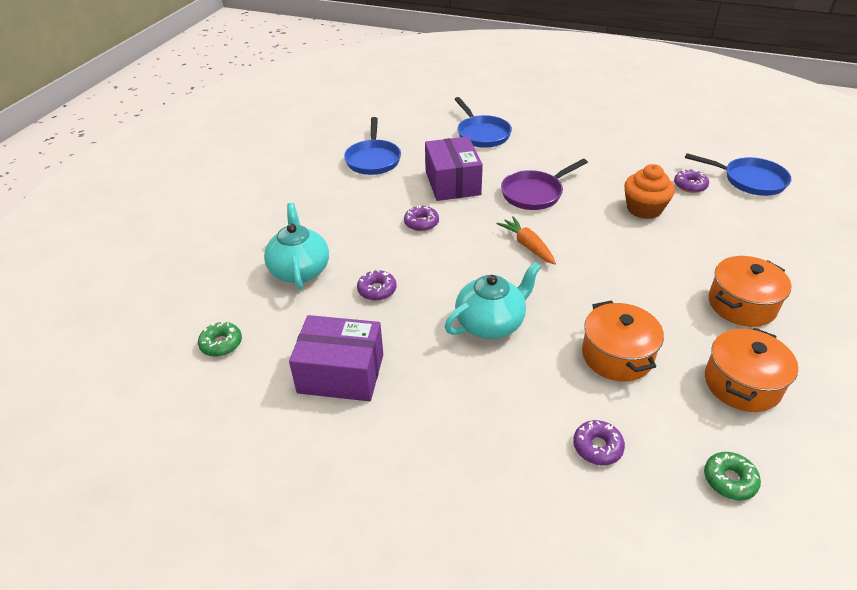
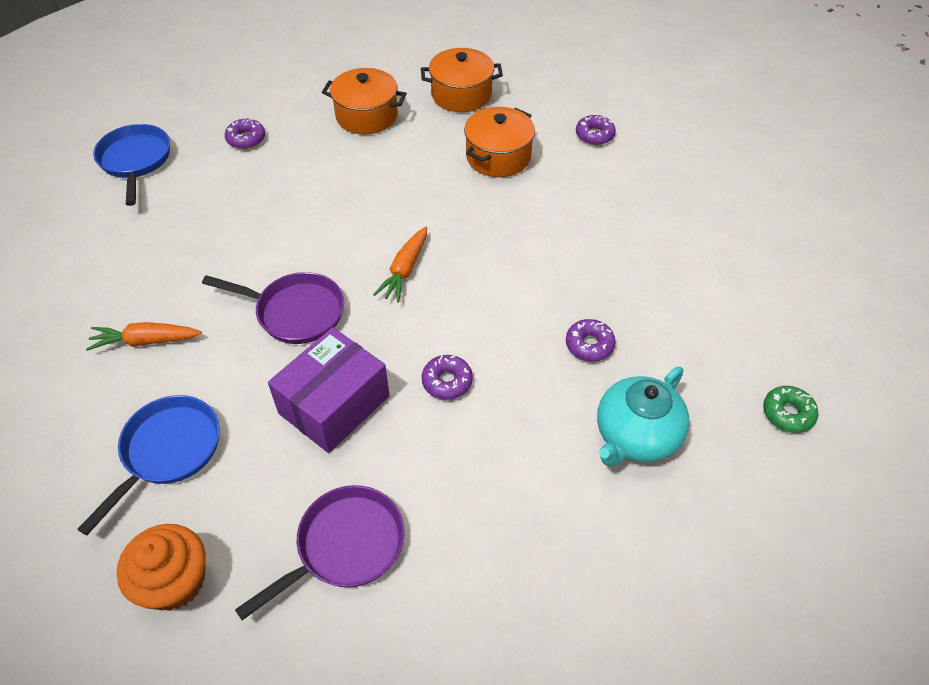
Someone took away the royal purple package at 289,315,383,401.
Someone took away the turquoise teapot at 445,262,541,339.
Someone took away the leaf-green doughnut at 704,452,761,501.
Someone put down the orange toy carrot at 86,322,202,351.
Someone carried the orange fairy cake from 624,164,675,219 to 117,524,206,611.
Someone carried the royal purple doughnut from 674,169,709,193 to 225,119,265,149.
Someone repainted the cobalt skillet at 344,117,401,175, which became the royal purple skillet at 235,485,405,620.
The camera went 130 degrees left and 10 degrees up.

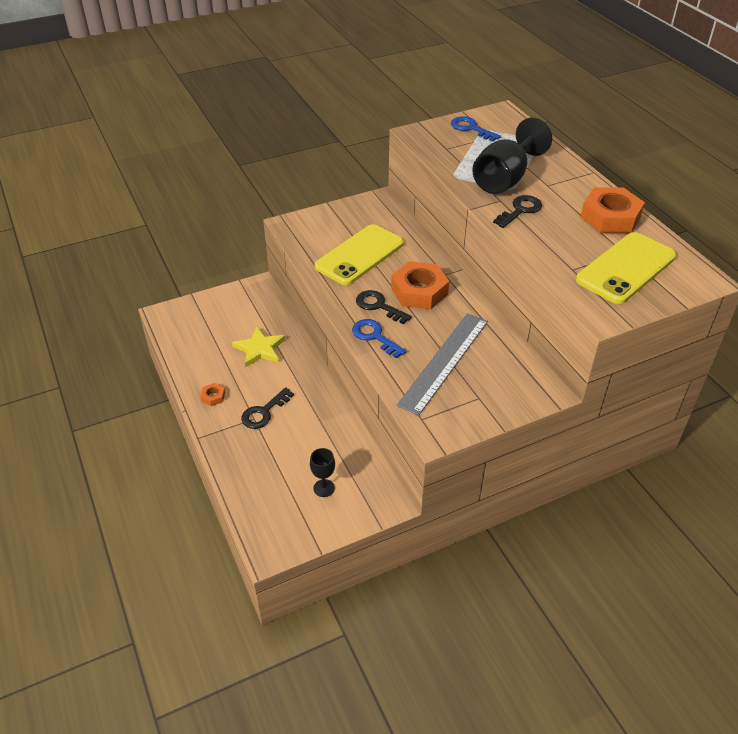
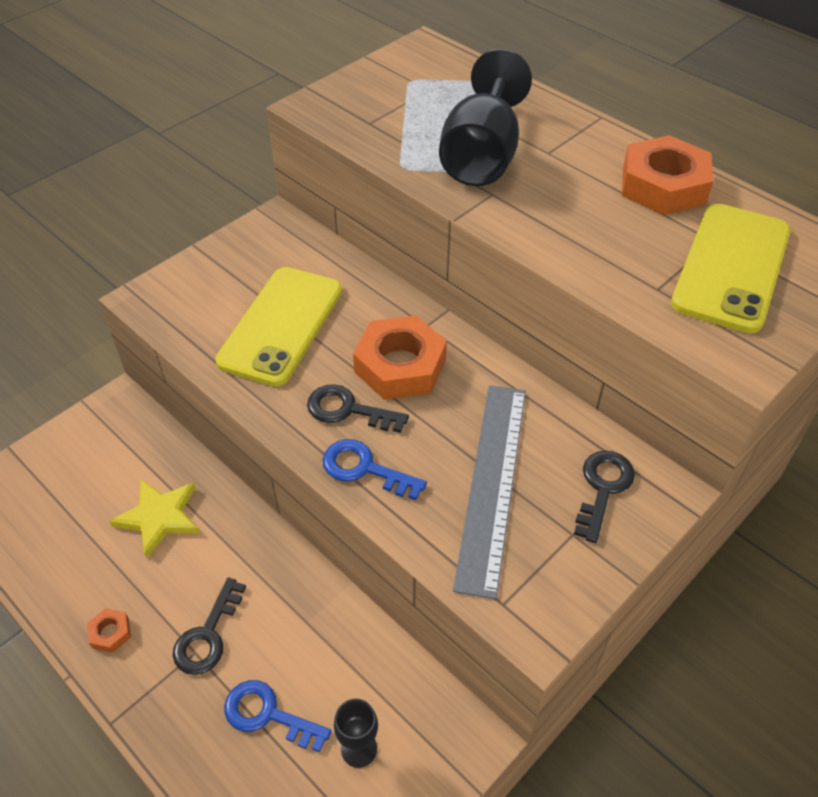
Someone carried the cobalt latchkey from 451,116,501,141 to 224,680,332,752.
Someone carried the ebony latchkey from 493,195,542,228 to 574,451,635,543.
The camera went 20 degrees left and 5 degrees up.

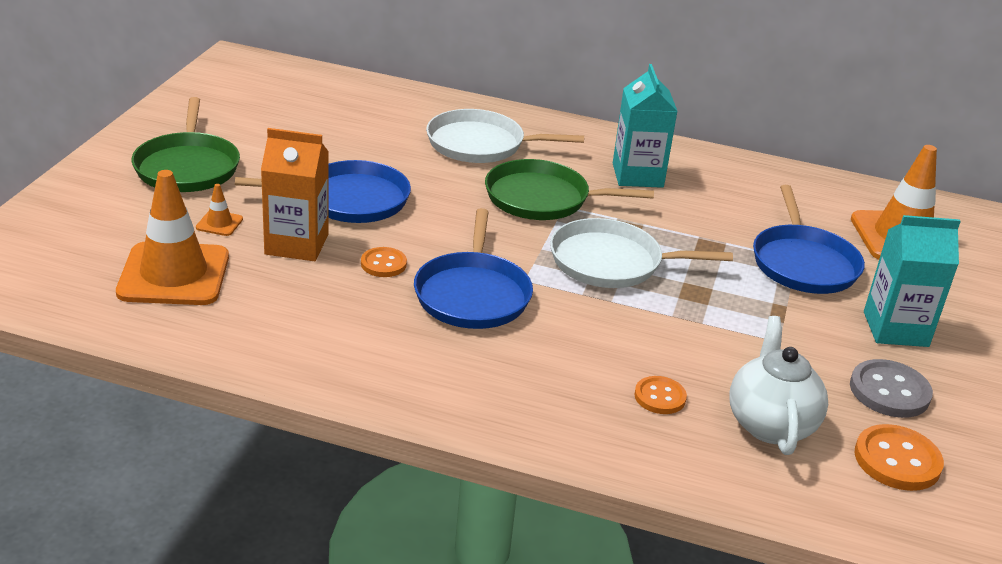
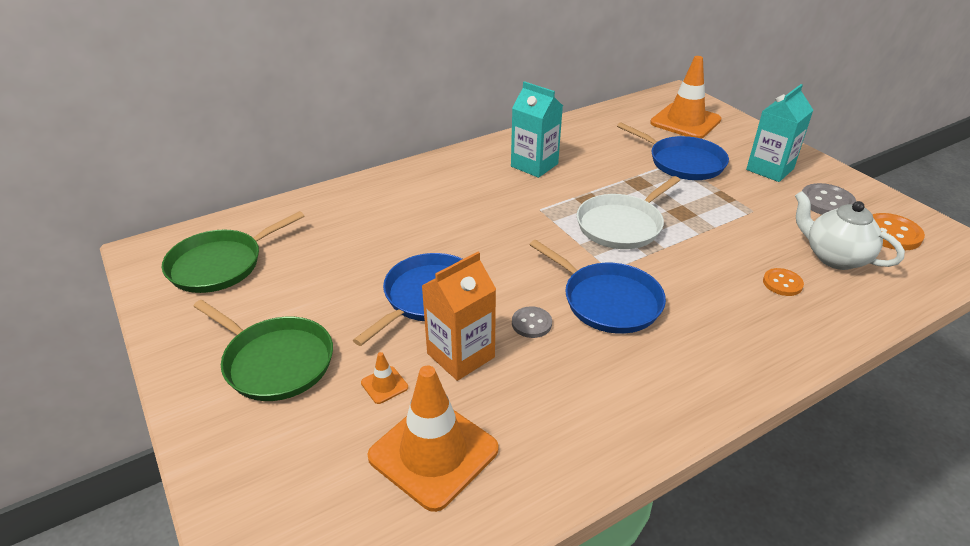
Someone took away the white skillet at 426,109,584,163.
Someone carried the leaf-green skillet from 485,159,654,220 to 162,211,304,293.
Someone repainted the orange sewing button at 361,247,407,277, which became the grey sewing button at 512,306,552,338.
The camera went 45 degrees left and 5 degrees up.

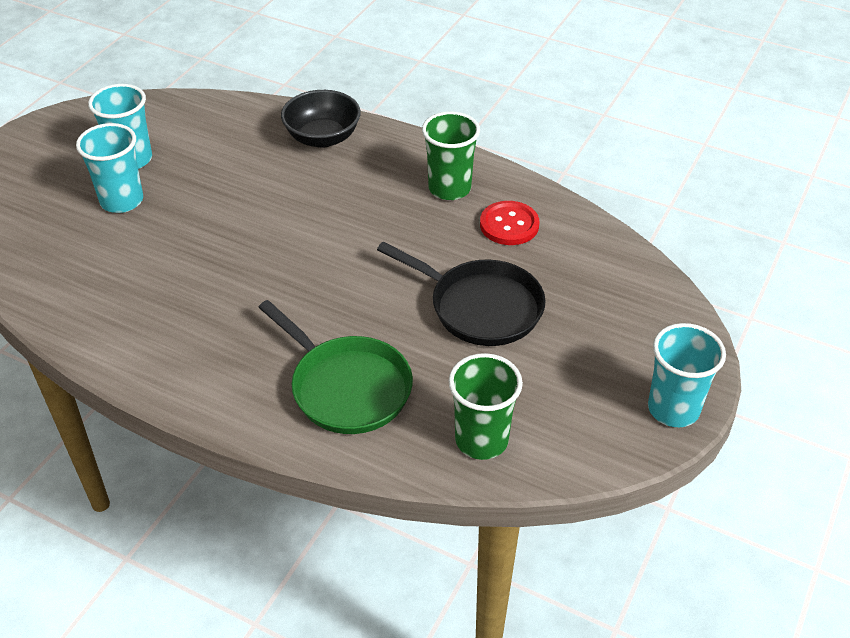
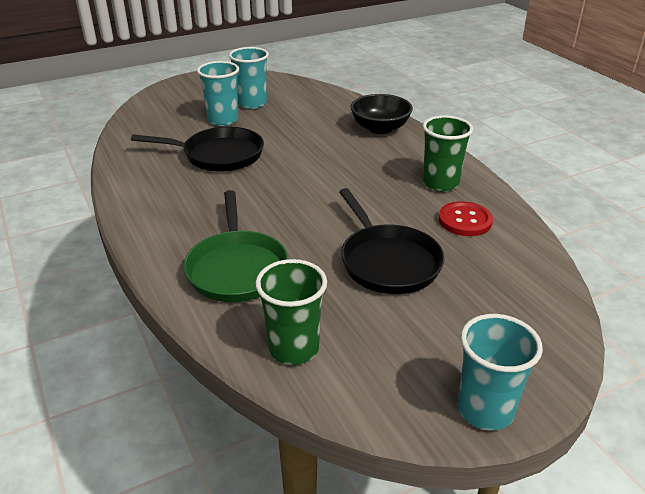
Someone put down the ebony skillet at 131,127,264,172.
The camera went 35 degrees right and 10 degrees down.

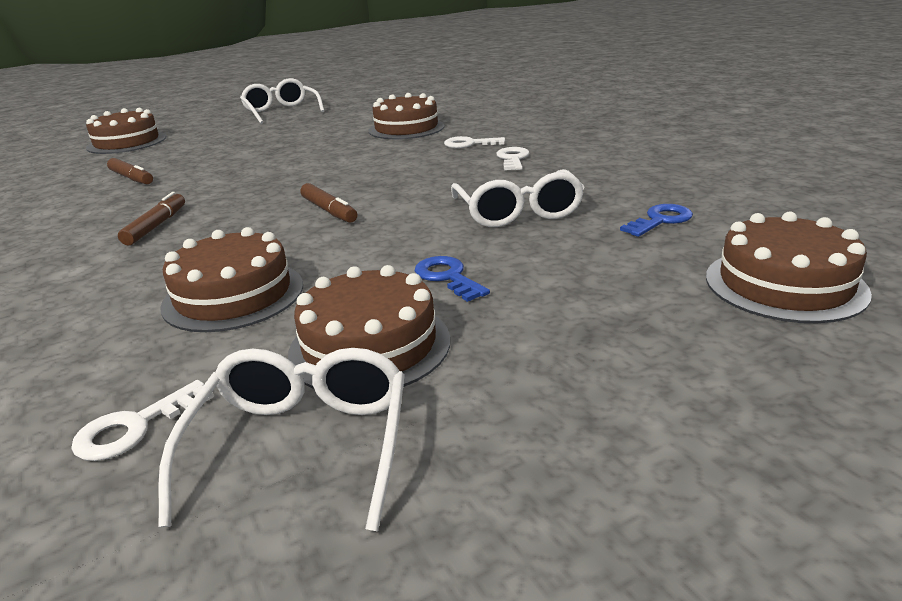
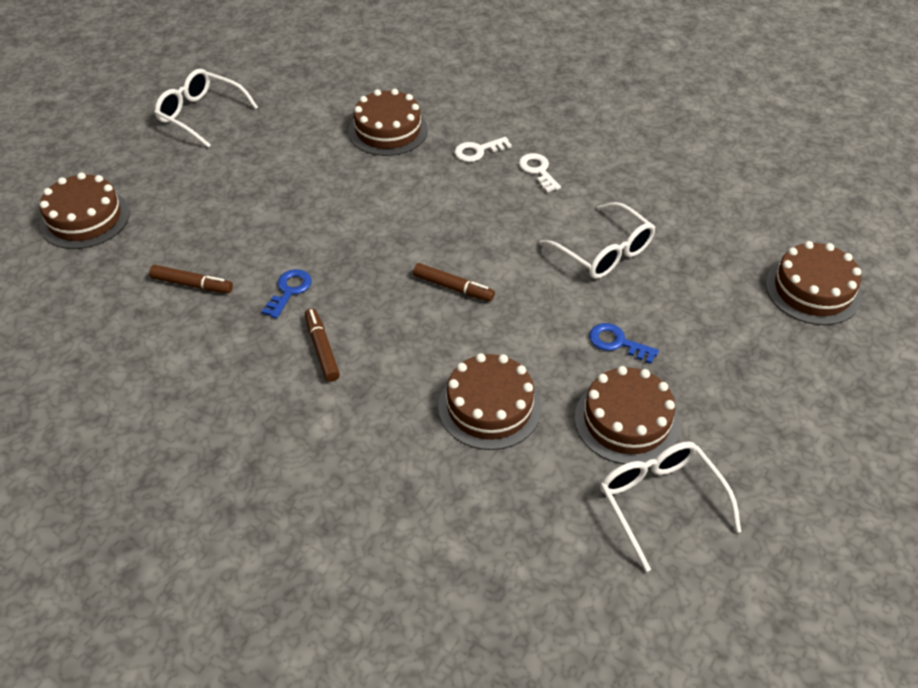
Someone took away the white latchkey at 71,380,214,461.
Someone carried the cobalt latchkey from 620,204,693,237 to 261,269,312,319.
The camera went 30 degrees left and 20 degrees up.

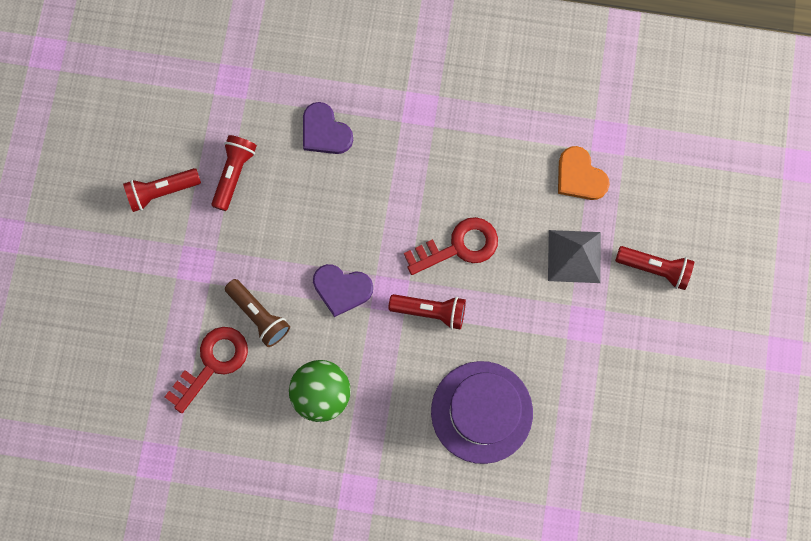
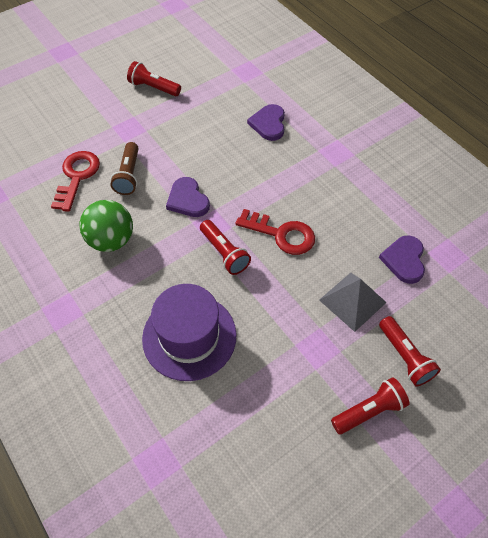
Someone carried the scarlet pocket torch from 211,135,257,211 to 331,378,410,434.
Someone repainted the orange heart at 558,146,610,200, which became the royal purple heart at 379,235,425,284.
Someone rotated the scarlet latchkey at 165,327,248,413 by 75 degrees counterclockwise.
The camera went 45 degrees right and 20 degrees down.

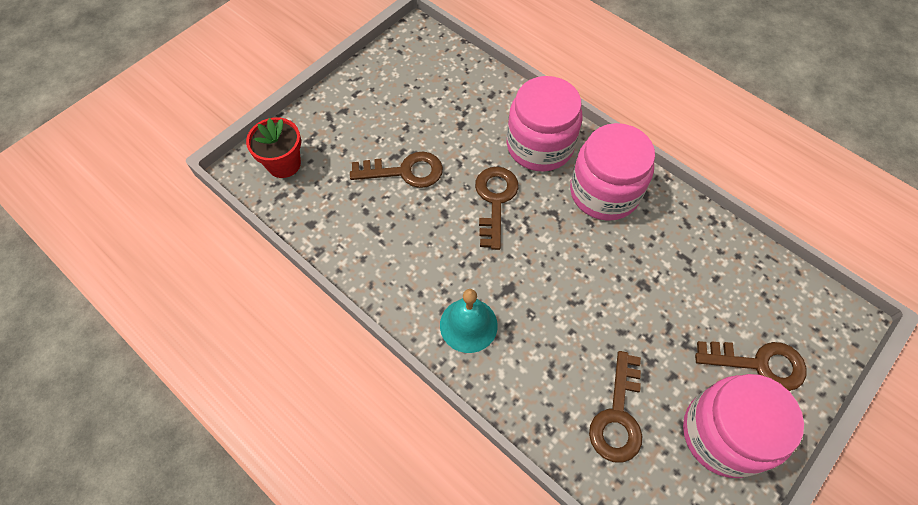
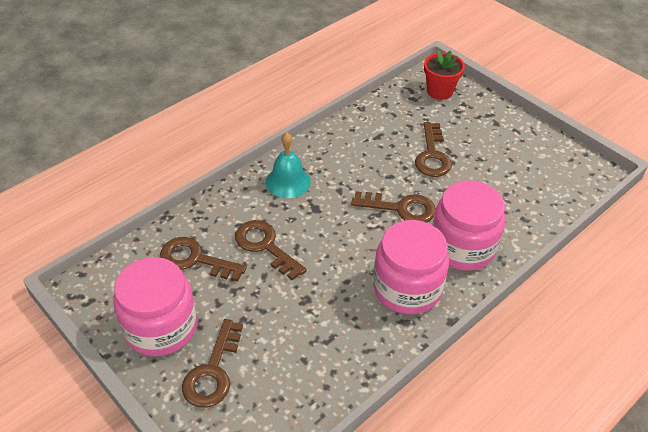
Someone put down the dark brown latchkey at 235,220,307,280.
The camera went 95 degrees right and 15 degrees down.

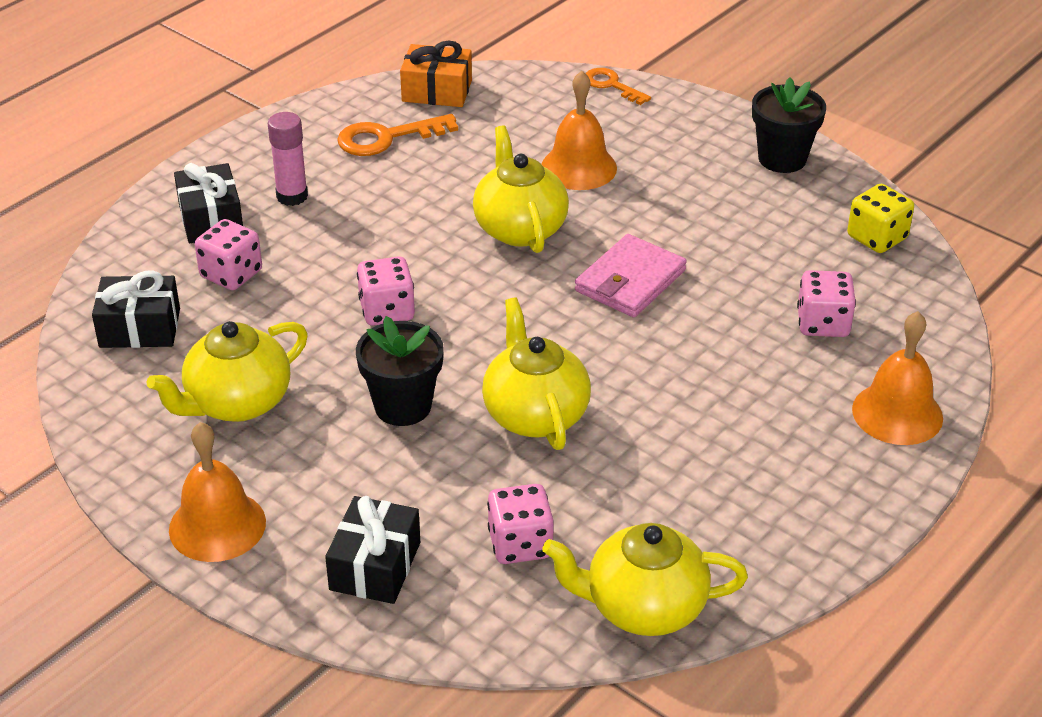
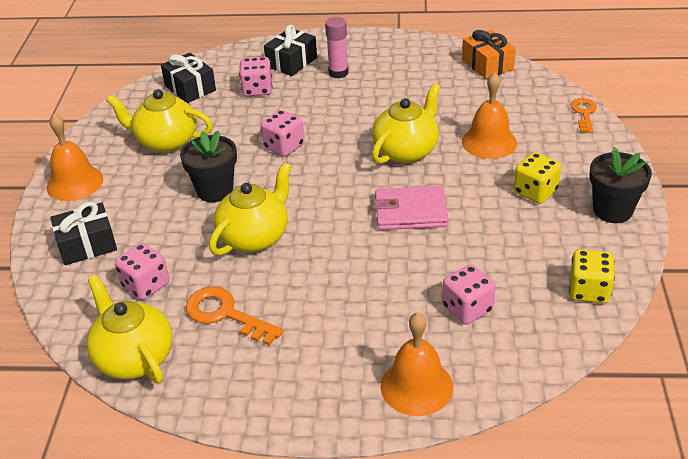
Someone put down the golden die at 514,152,561,204.
Someone carried the orange latchkey from 337,114,458,156 to 185,286,284,346.
The camera went 55 degrees right and 0 degrees up.

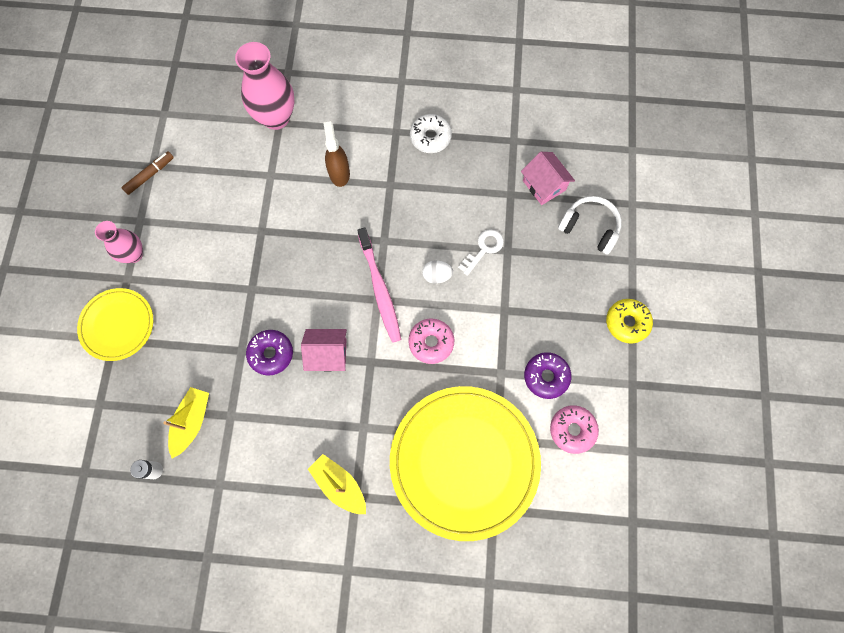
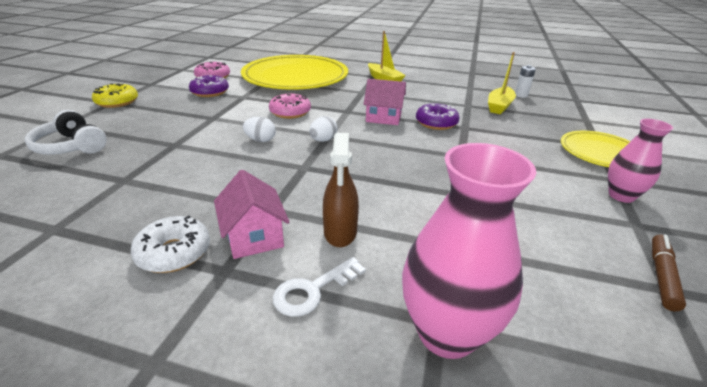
Someone carried the white latchkey from 458,229,504,276 to 273,257,366,317.
Someone carried the rosy cottage from 521,152,575,205 to 214,170,290,259.
Someone swapped the rosy tooth brush at 357,227,401,343 for the white toy egg at 309,116,338,142.
Someone rotated the dark brown marker at 121,151,174,195 by 150 degrees clockwise.
The camera went 170 degrees left and 40 degrees down.

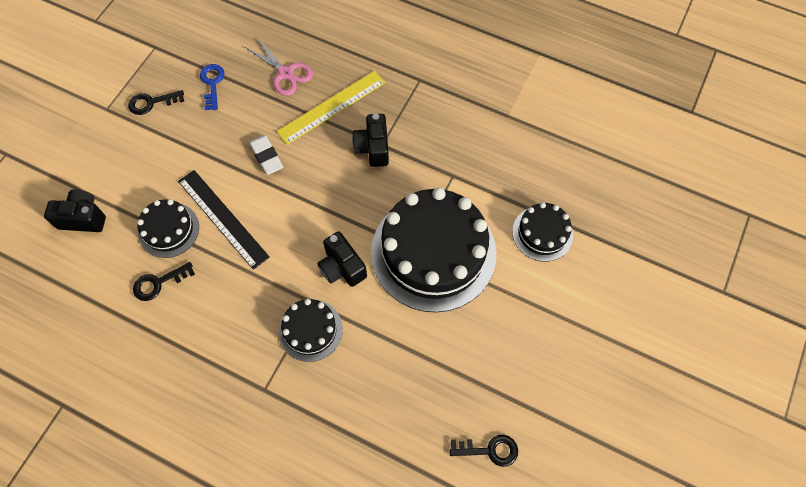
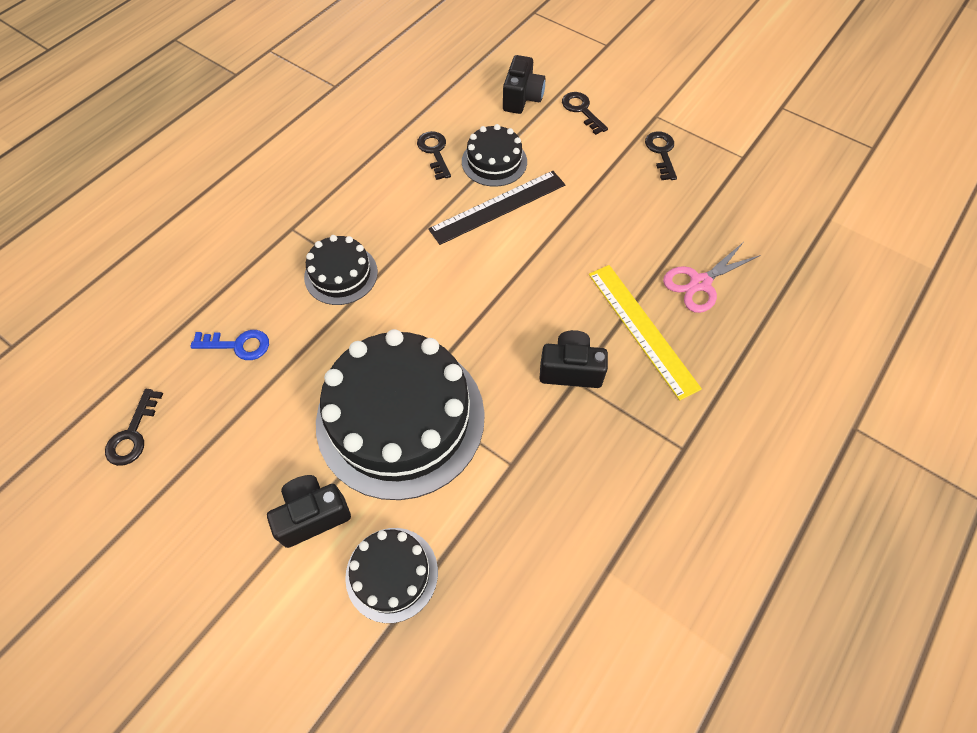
Someone took away the white pencil eraser at 249,135,283,175.
Someone put down the ebony latchkey at 562,92,608,135.
Someone carried the cobalt latchkey from 200,64,224,110 to 190,330,269,360.
Someone carried the ebony compact camera from 317,231,367,287 to 267,475,351,548.
The camera went 100 degrees right and 5 degrees down.

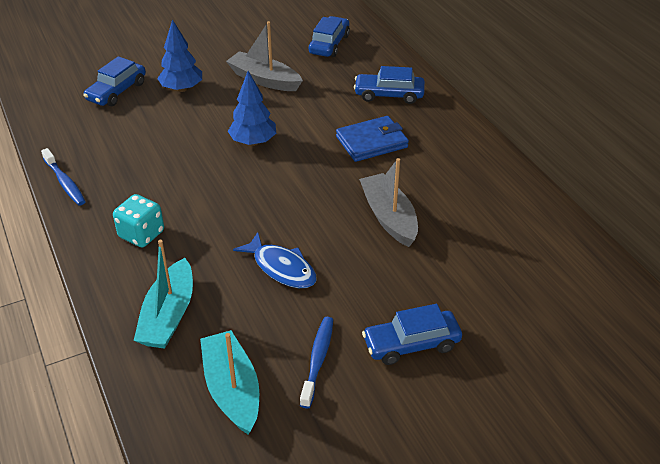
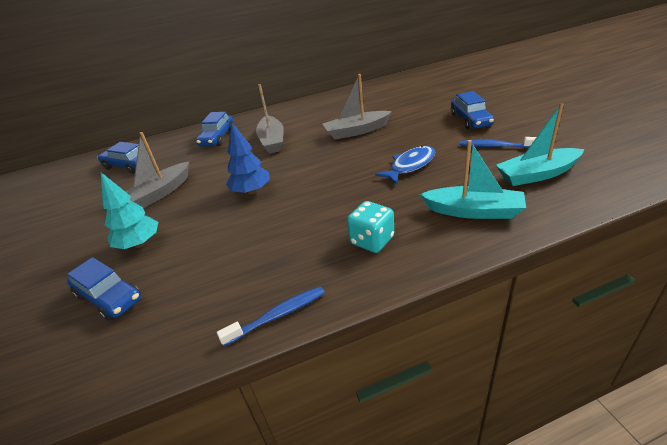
Someone swapped the cobalt wallet at 336,116,409,162 for the grey sailboat at 256,84,284,154.
Someone repainted the cobalt fir tree at 157,19,202,92, which became the turquoise fir tree at 101,173,158,249.
The camera went 80 degrees left and 5 degrees down.

